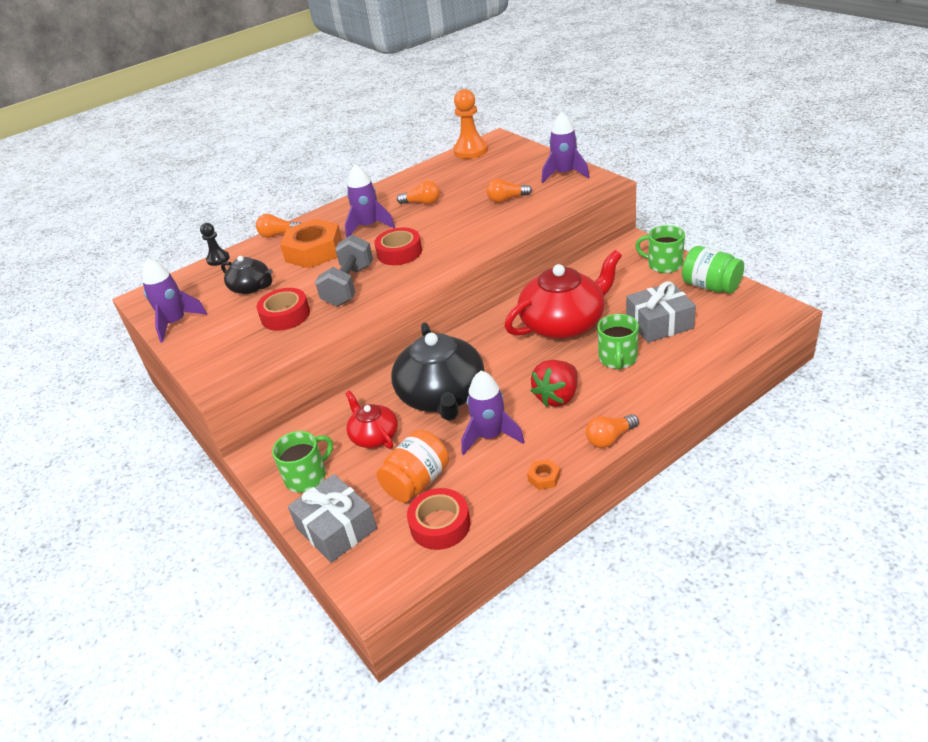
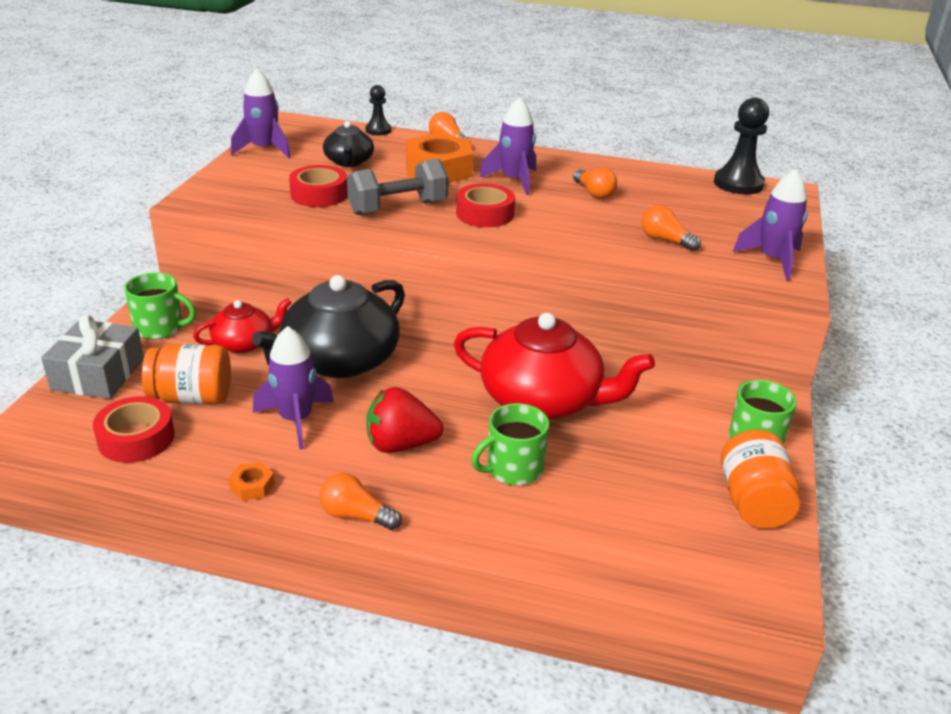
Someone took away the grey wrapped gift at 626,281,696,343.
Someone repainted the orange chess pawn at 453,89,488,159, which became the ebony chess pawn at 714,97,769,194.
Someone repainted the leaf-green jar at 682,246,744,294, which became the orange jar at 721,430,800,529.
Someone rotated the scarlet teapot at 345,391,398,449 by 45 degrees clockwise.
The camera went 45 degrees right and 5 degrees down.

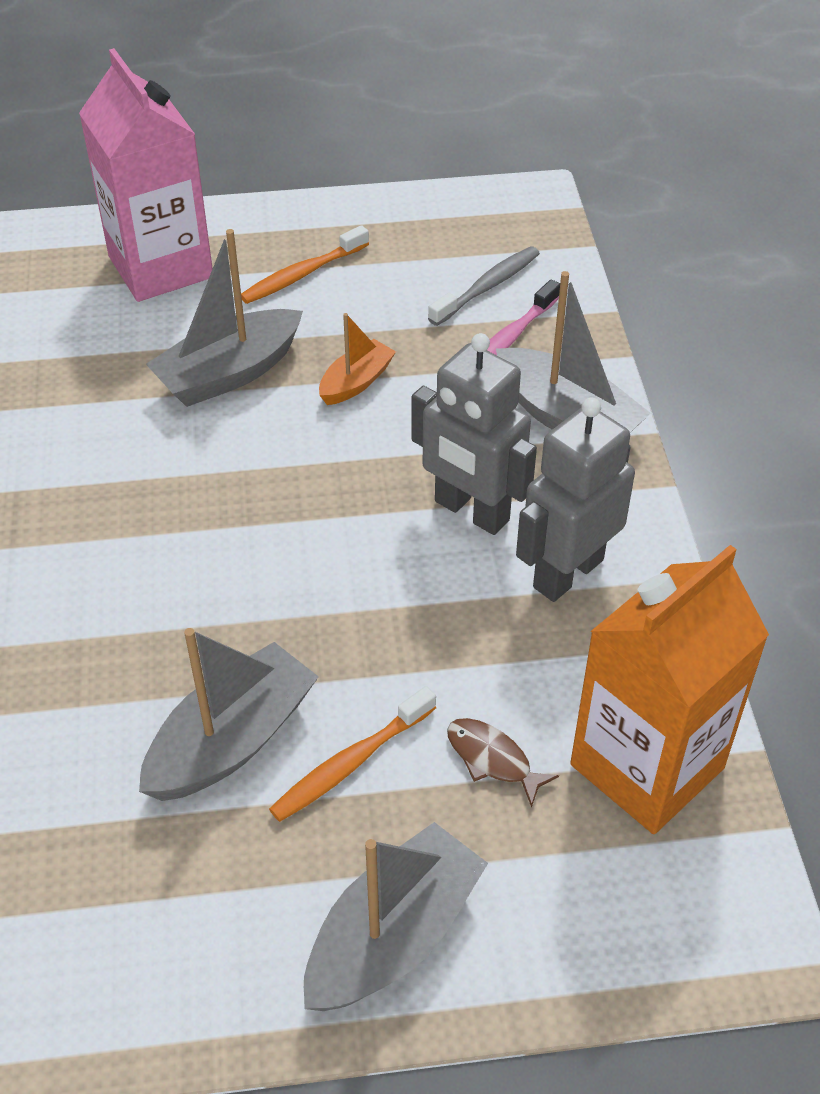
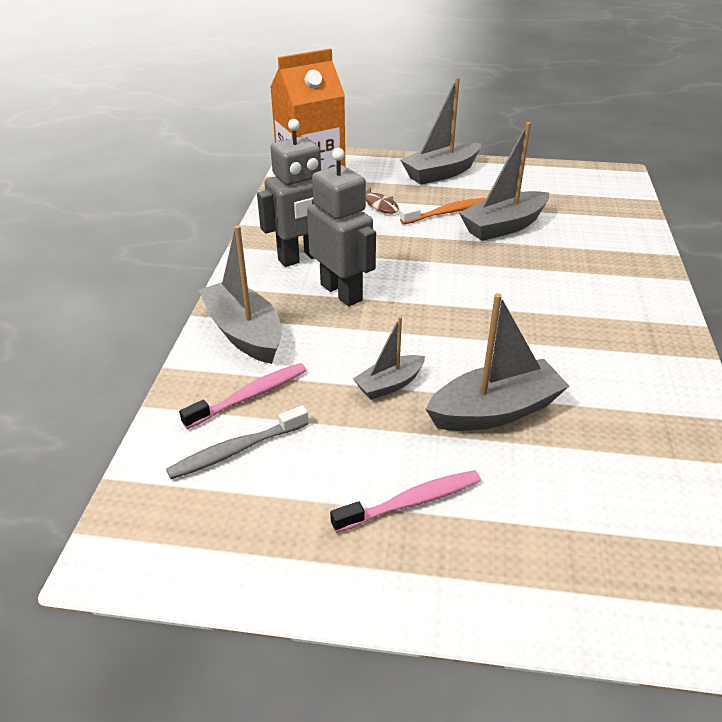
Someone took away the rosy milk carton at 79,48,213,302.
Someone repainted the orange tooth brush at 241,225,369,304, which became the rosy tooth brush at 330,470,481,533.
Someone repainted the orange sailboat at 319,313,396,405, which became the grey sailboat at 353,316,425,400.
The camera went 165 degrees left and 10 degrees down.

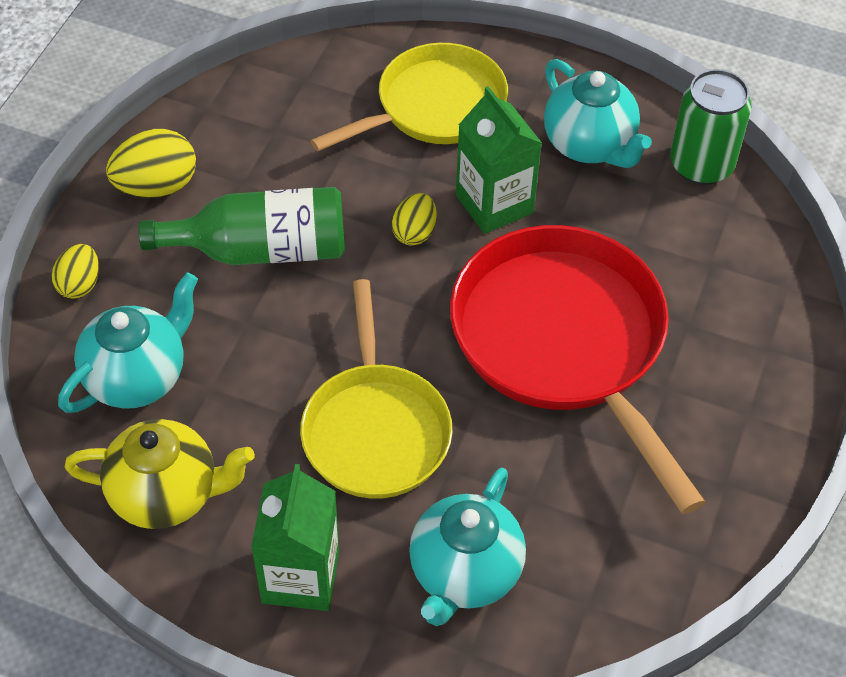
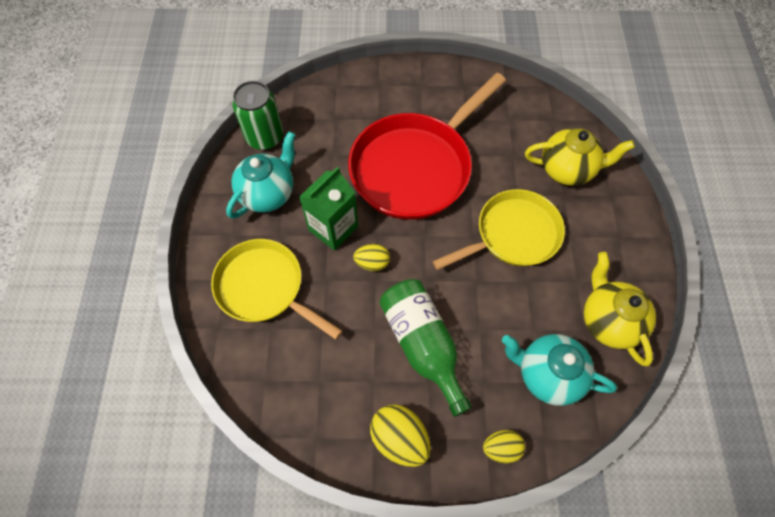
Someone took away the leaf-green milk carton at 251,464,339,611.
Someone repainted the turquoise teapot at 409,467,526,626, which became the golden teapot at 525,128,635,186.
The camera went 110 degrees left and 10 degrees up.

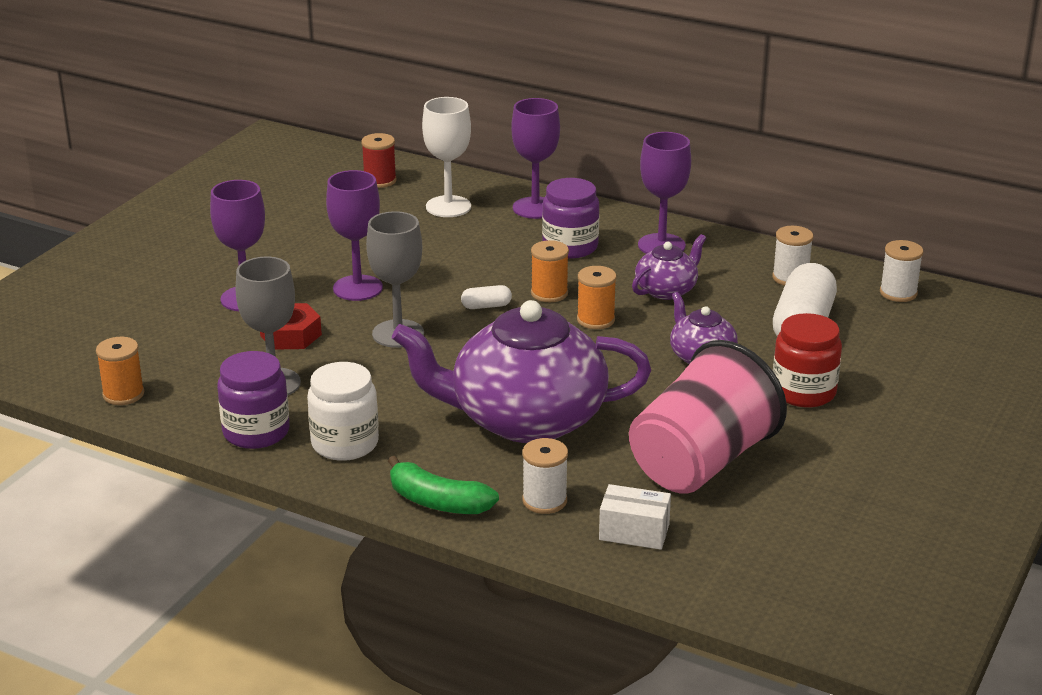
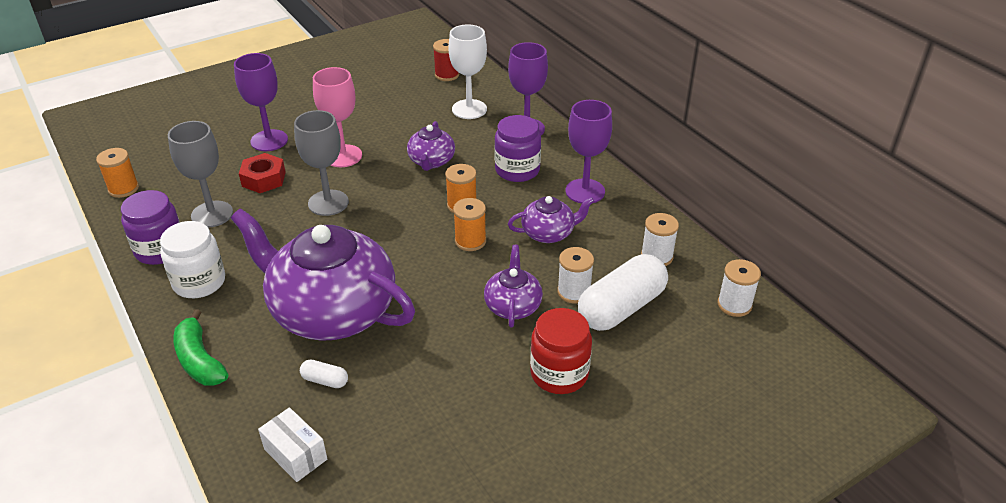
Someone took away the rosy tumbler at 629,340,787,494.
Someone put down the royal purple teapot at 407,121,455,171.
Someone carried the white pill shape from 461,285,512,309 to 300,360,348,388.
Someone carried the white reel of thread from 522,438,568,514 to 557,247,594,304.
Someone repainted the royal purple chalice at 326,170,383,301, which became the rosy chalice at 313,67,362,167.
The camera went 30 degrees right and 10 degrees up.

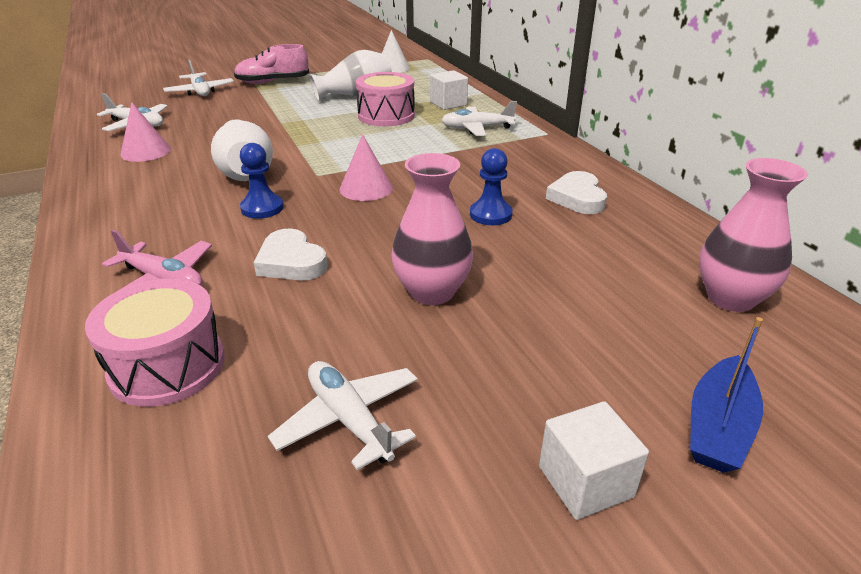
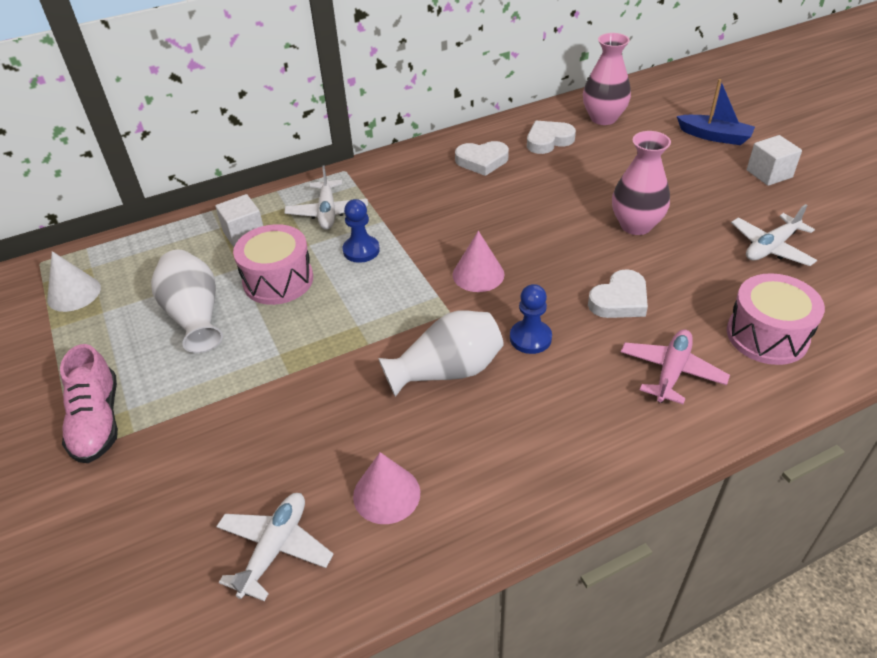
Someone took away the white aeroplane at 163,60,234,96.
Someone put down the white heart at 527,121,576,154.
Someone carried the cobalt chess pawn from 470,148,513,225 to 342,199,380,263.
The camera went 90 degrees left and 10 degrees up.

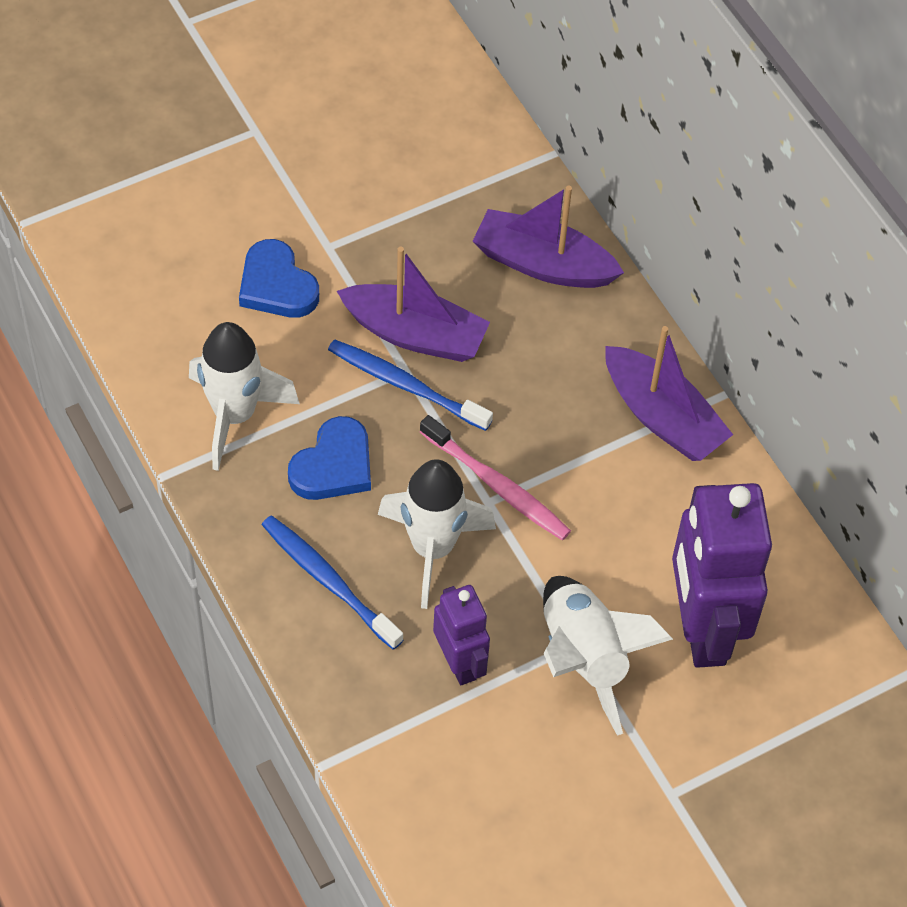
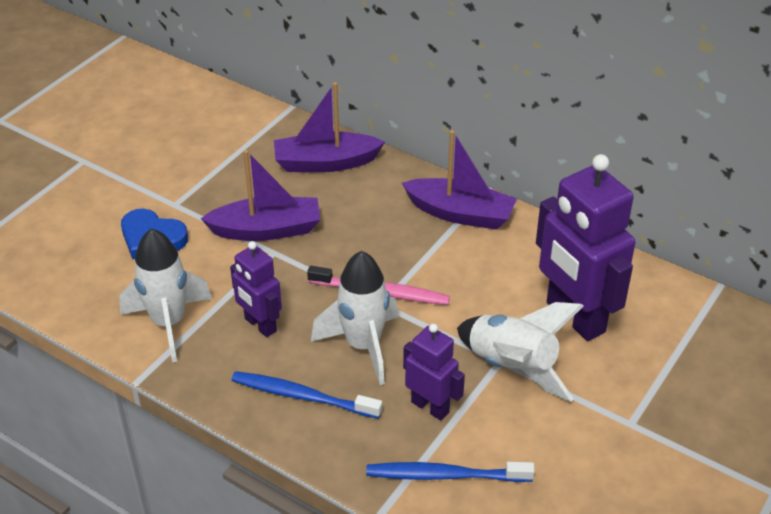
Someone carried the cobalt tooth brush from 328,339,493,431 to 366,462,535,482.
Someone swapped the cobalt heart at 288,416,371,500 for the royal purple toy robot at 230,241,282,337.
The camera went 25 degrees left and 15 degrees down.

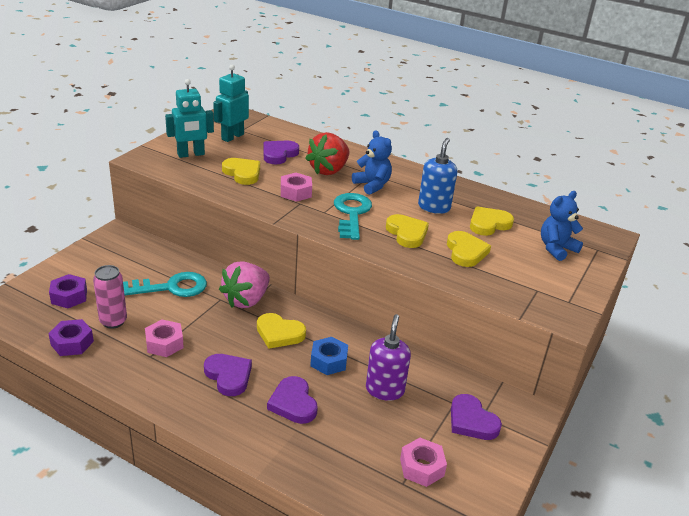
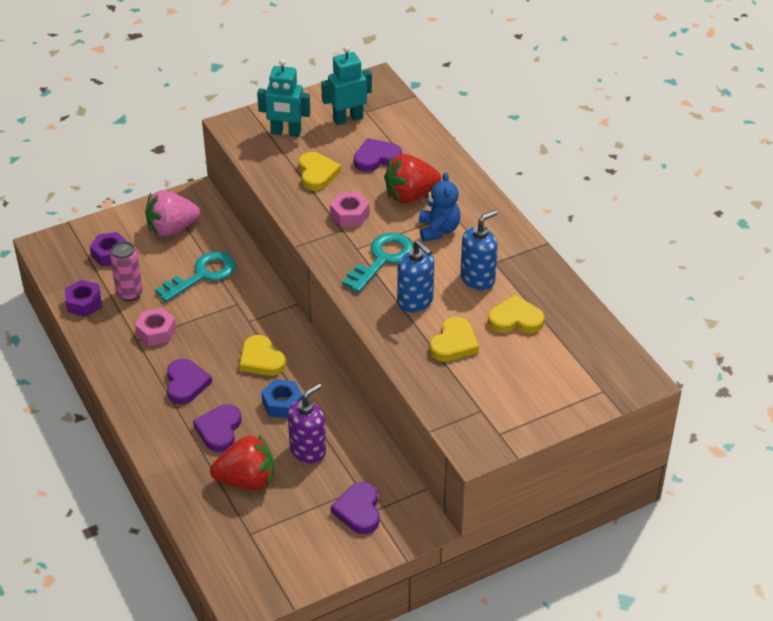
Someone took away the rosy hexagon nut at 400,438,447,487.
Someone took away the cobalt teddy at 541,191,583,261.
Someone put down the scarlet berry at 210,434,274,490.
Someone carried the rosy berry from 219,261,270,308 to 145,190,200,237.
Someone swapped the golden heart at 386,214,429,248 for the cobalt soap dispenser at 397,240,434,312.
Someone rotated the turquoise latchkey at 123,272,207,297 by 60 degrees counterclockwise.
The camera went 35 degrees right and 10 degrees up.

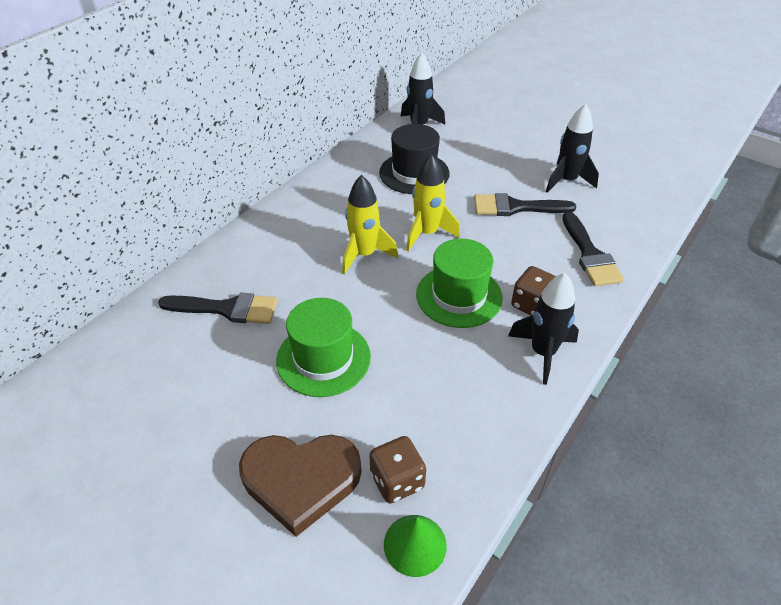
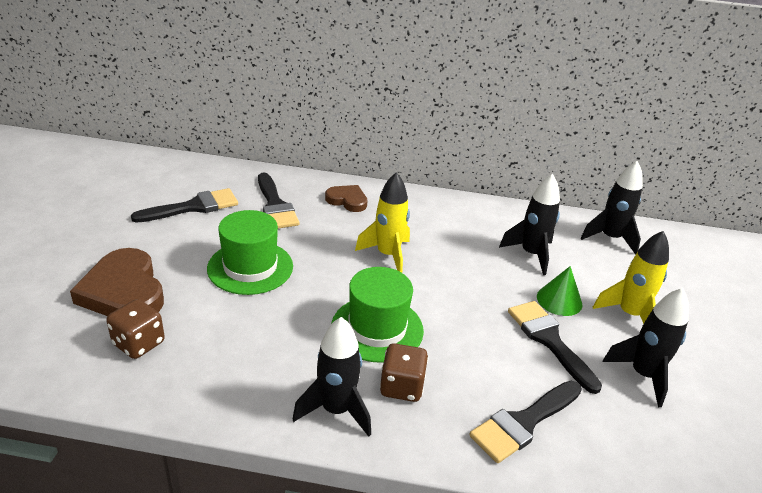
Someone put down the ebony paintbrush at 131,188,238,223.
Someone put down the dark brown heart at 325,185,368,212.
Someone carried the leaf-green cone from 384,515,447,577 to 537,266,582,316.
Someone carried the golden toy rocket from 406,154,460,251 to 593,231,669,324.
Someone swapped the ebony hat at 379,124,449,194 for the ebony toy rocket at 499,174,560,275.
The camera went 60 degrees right and 10 degrees down.

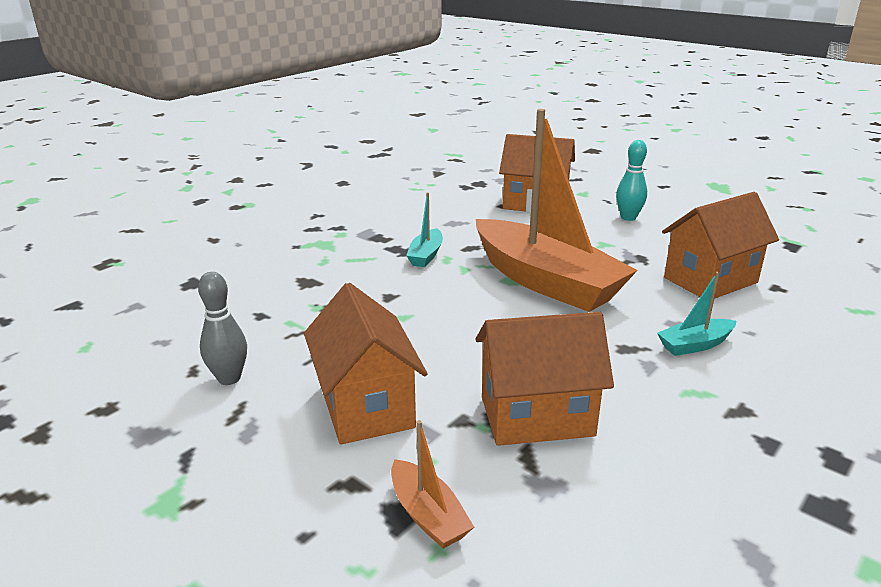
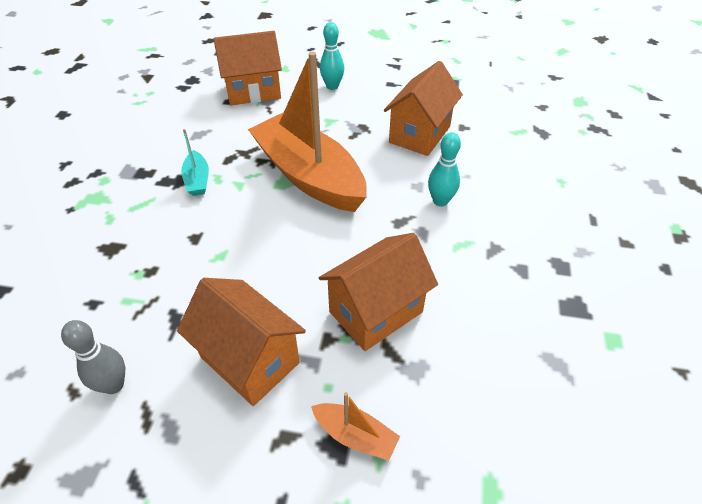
Someone swapped the turquoise sailboat at 657,272,736,356 for the turquoise skittle at 428,132,461,207.
Someone rotated the orange sailboat at 476,109,638,312 by 150 degrees counterclockwise.
The camera went 30 degrees left and 20 degrees up.

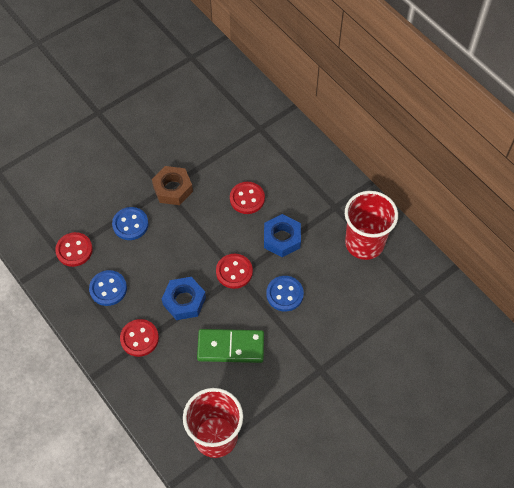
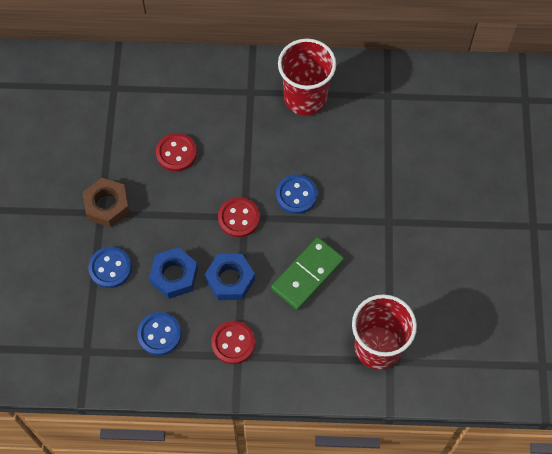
Someone took away the scarlet sewing button at 55,232,93,267.
Someone carried the cobalt hexagon nut from 264,214,301,257 to 149,247,198,299.
The camera went 50 degrees left and 5 degrees up.

